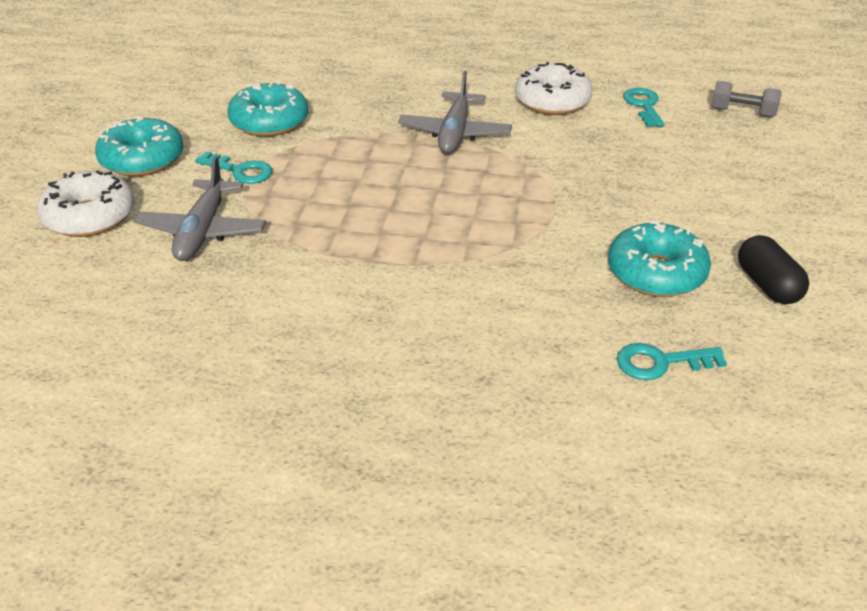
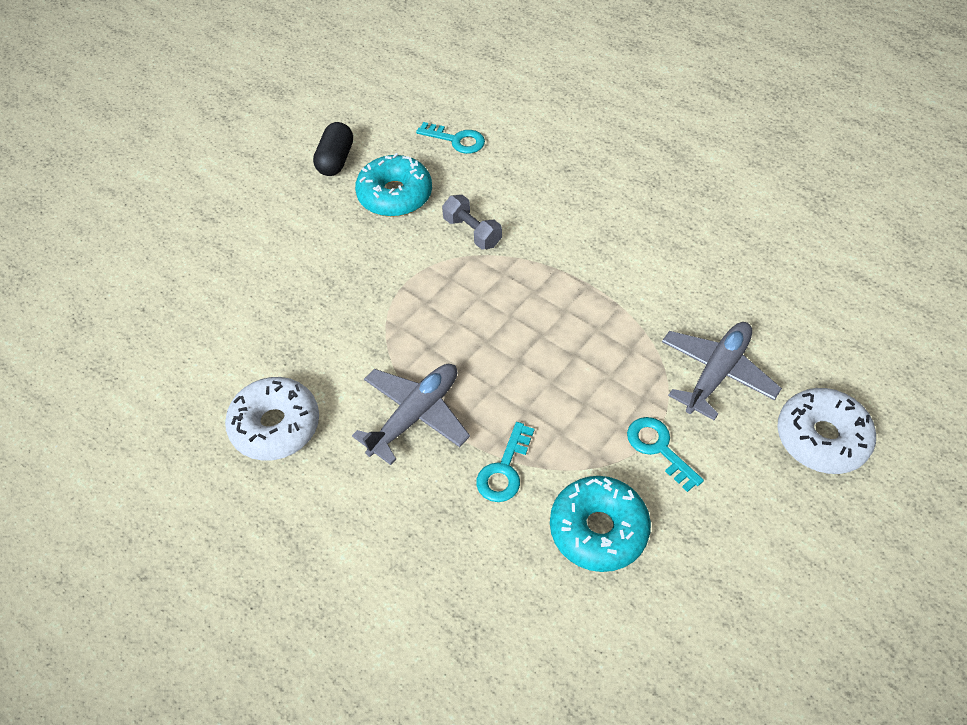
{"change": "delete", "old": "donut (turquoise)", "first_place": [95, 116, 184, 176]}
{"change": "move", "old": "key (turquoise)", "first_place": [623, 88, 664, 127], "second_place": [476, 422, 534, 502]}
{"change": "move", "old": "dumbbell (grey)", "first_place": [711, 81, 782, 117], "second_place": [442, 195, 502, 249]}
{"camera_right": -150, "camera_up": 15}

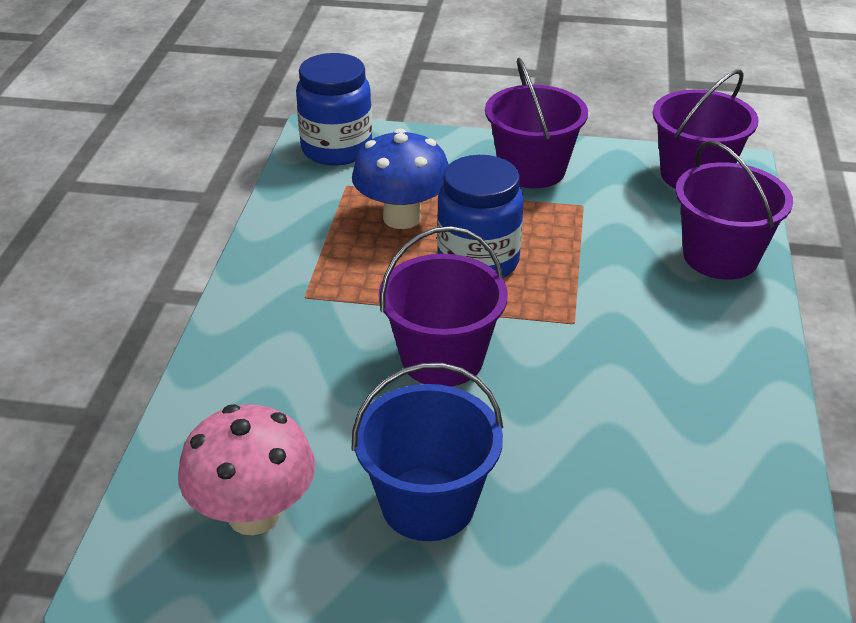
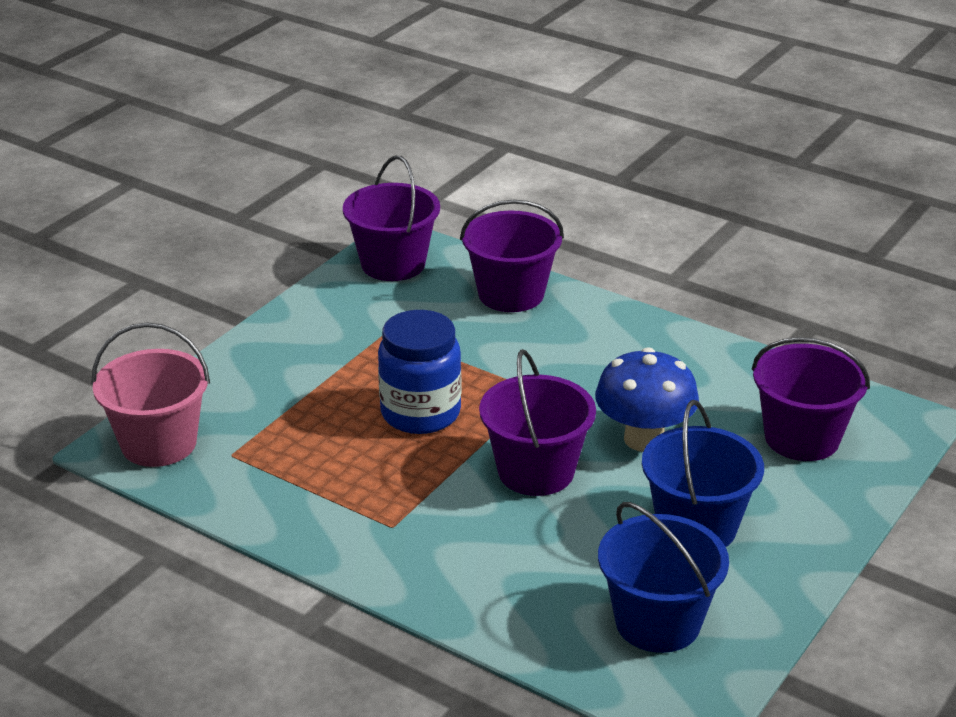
{"change": "replace", "old": "mushroom (pink)", "new": "bucket (blue)", "first_place": [178, 404, 315, 535], "second_place": [598, 502, 729, 653]}
{"change": "replace", "old": "jar (blue)", "new": "bucket (pink)", "first_place": [296, 53, 372, 166], "second_place": [92, 322, 210, 467]}
{"change": "move", "old": "mushroom (blue)", "first_place": [352, 129, 448, 229], "second_place": [595, 347, 699, 452]}
{"change": "move", "old": "bucket (purple)", "first_place": [485, 58, 588, 188], "second_place": [752, 337, 870, 461]}
{"camera_right": -65, "camera_up": -5}

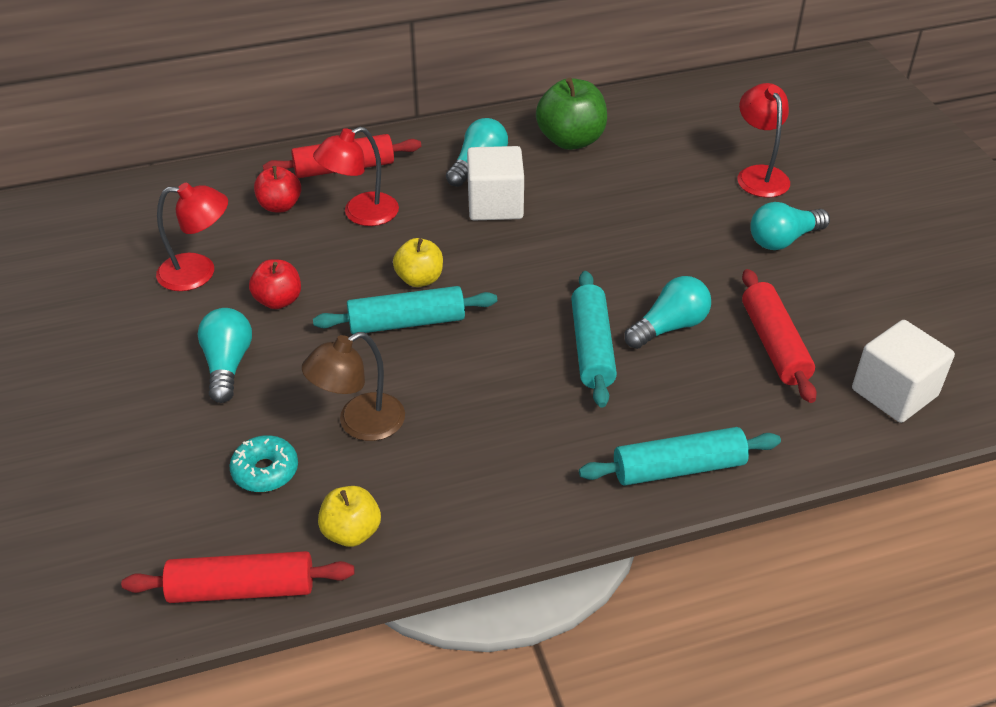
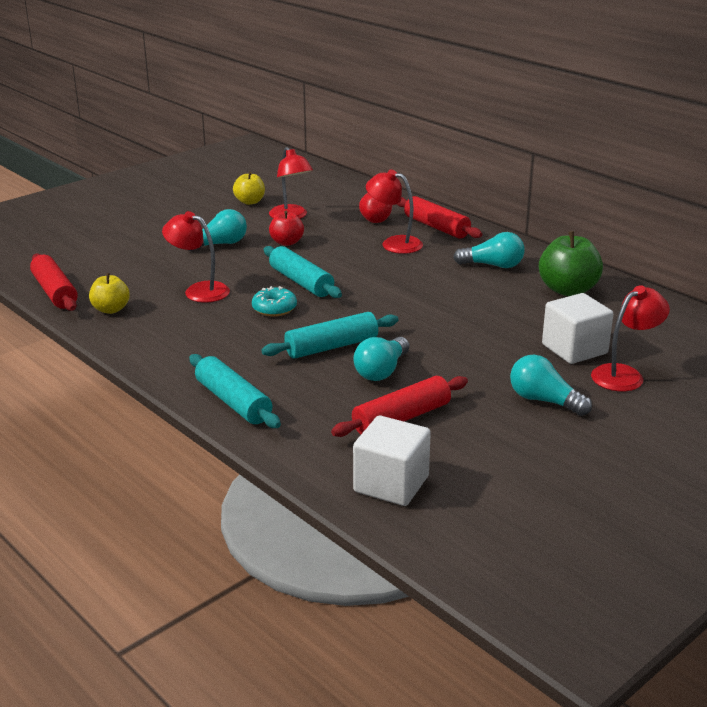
{"change": "move", "old": "donut (turquoise)", "first_place": [229, 435, 298, 492], "second_place": [252, 286, 297, 317]}
{"change": "recolor", "old": "lamp (brown)", "new": "lamp (red)", "first_place": [302, 332, 405, 441], "second_place": [162, 211, 230, 303]}
{"change": "move", "old": "apple (yellow)", "first_place": [393, 238, 443, 287], "second_place": [233, 172, 265, 205]}
{"change": "move", "old": "cube (white)", "first_place": [467, 146, 524, 220], "second_place": [542, 293, 613, 364]}
{"change": "rotate", "old": "light bulb (turquoise)", "first_place": [624, 276, 711, 349], "second_place": [354, 337, 410, 381], "degrees": 90}
{"camera_right": 65, "camera_up": -15}

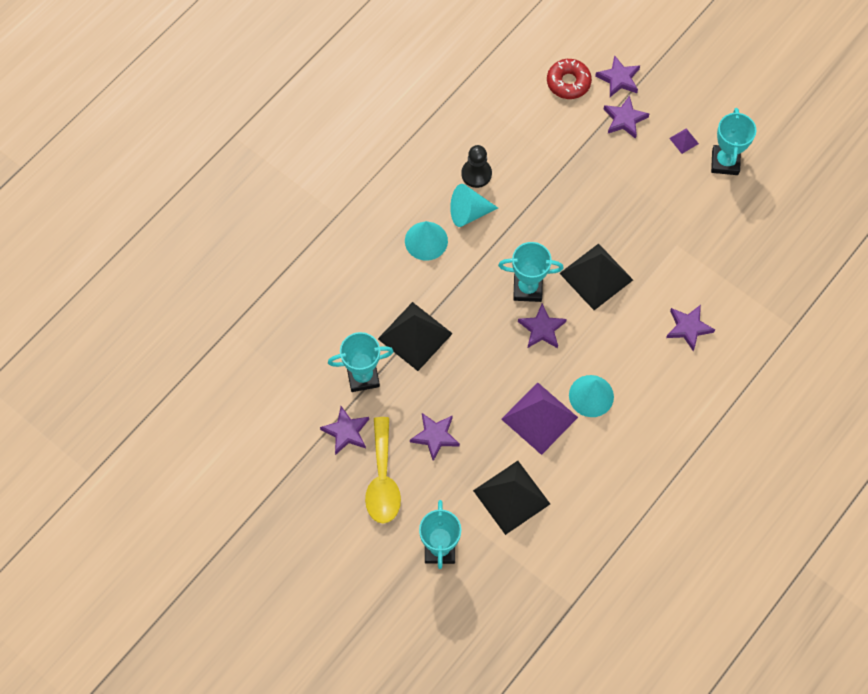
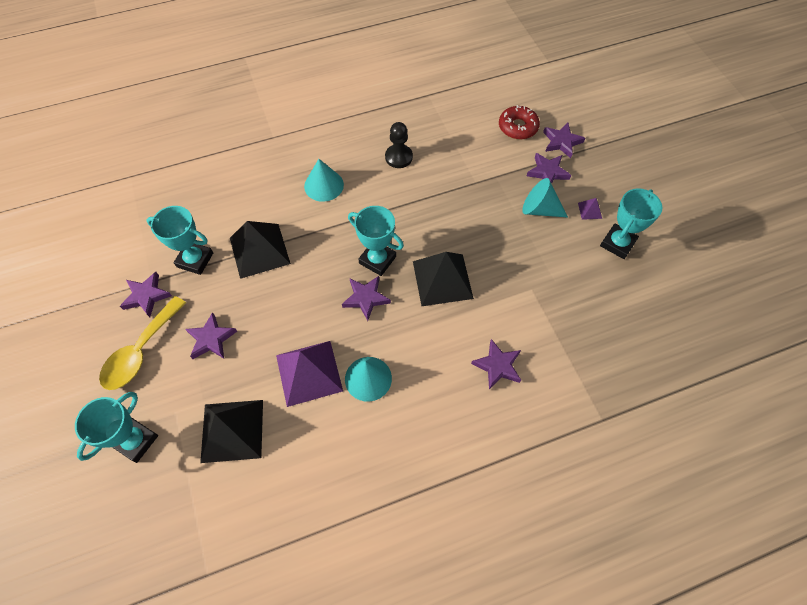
{"change": "move", "old": "cone (turquoise)", "first_place": [450, 184, 498, 227], "second_place": [522, 178, 568, 217]}
{"camera_right": 30, "camera_up": -5}

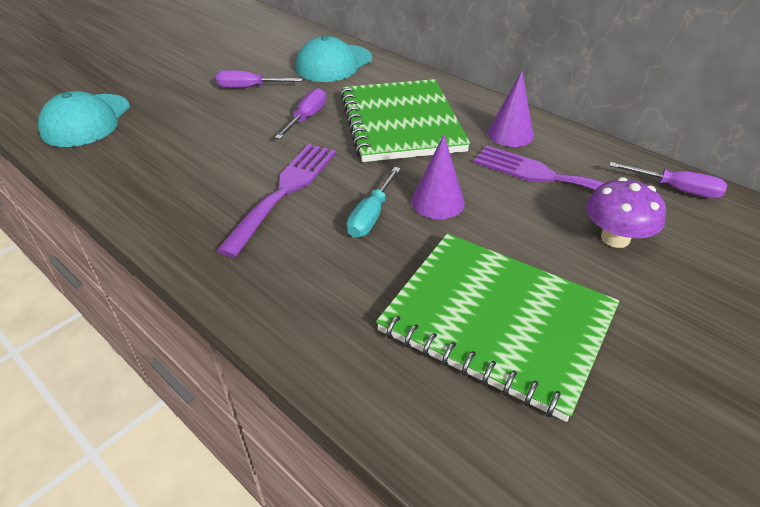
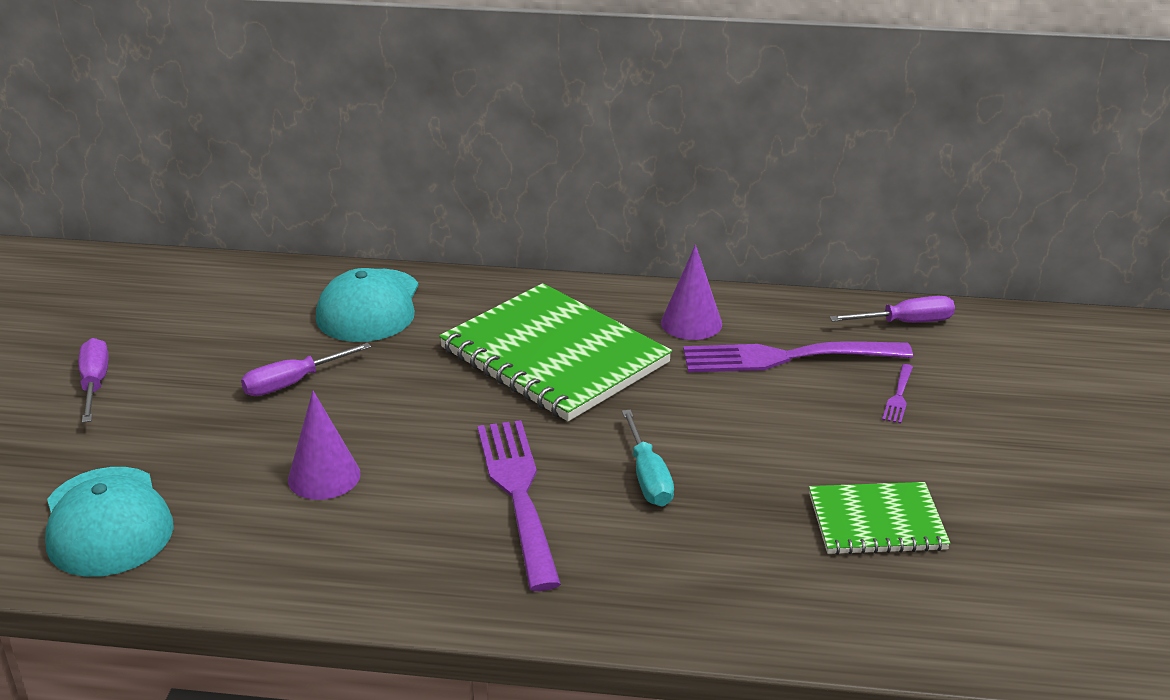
{"change": "move", "old": "screwdriver (purple)", "first_place": [275, 88, 326, 139], "second_place": [79, 338, 109, 423]}
{"change": "resize", "old": "notebook (green)", "first_place": [376, 233, 619, 422], "second_place": [809, 482, 950, 555], "factor": 0.55}
{"change": "move", "old": "cone (purple)", "first_place": [411, 135, 465, 219], "second_place": [288, 391, 361, 500]}
{"change": "replace", "old": "mushroom (purple)", "new": "fork (purple)", "first_place": [586, 177, 666, 248], "second_place": [882, 364, 913, 424]}
{"camera_right": -35, "camera_up": -10}

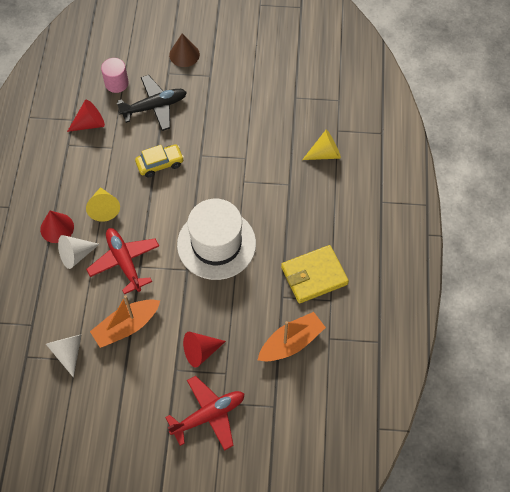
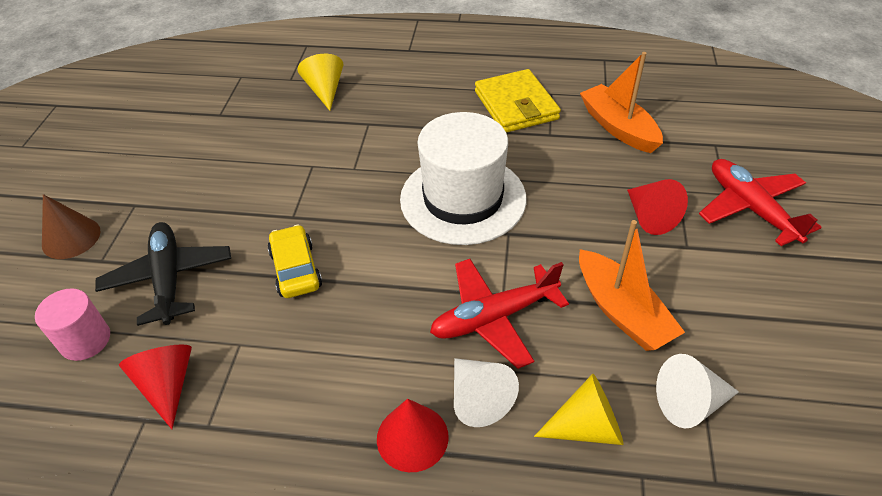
{"change": "move", "old": "cone (yellow)", "first_place": [86, 187, 120, 222], "second_place": [534, 374, 623, 445]}
{"camera_right": -85, "camera_up": -15}

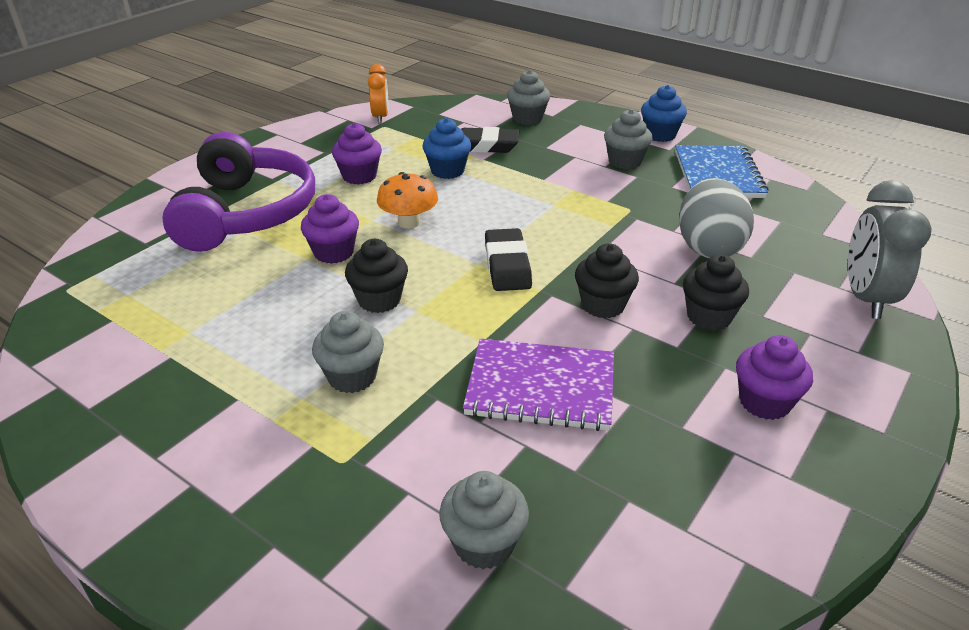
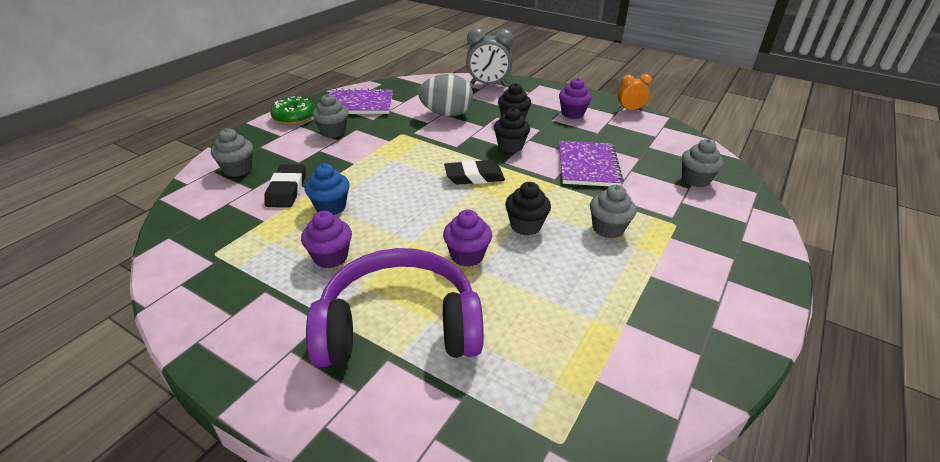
{"change": "move", "old": "clock (orange)", "first_place": [368, 64, 388, 124], "second_place": [618, 74, 652, 111]}
{"change": "delete", "old": "mushroom (orange)", "first_place": [377, 172, 438, 229]}
{"change": "replace", "old": "cupcake (blue)", "new": "donut (green)", "first_place": [641, 85, 687, 142], "second_place": [271, 96, 315, 125]}
{"change": "recolor", "old": "notebook (blue)", "new": "notebook (purple)", "first_place": [675, 145, 769, 198], "second_place": [329, 88, 393, 114]}
{"camera_right": -95, "camera_up": 0}

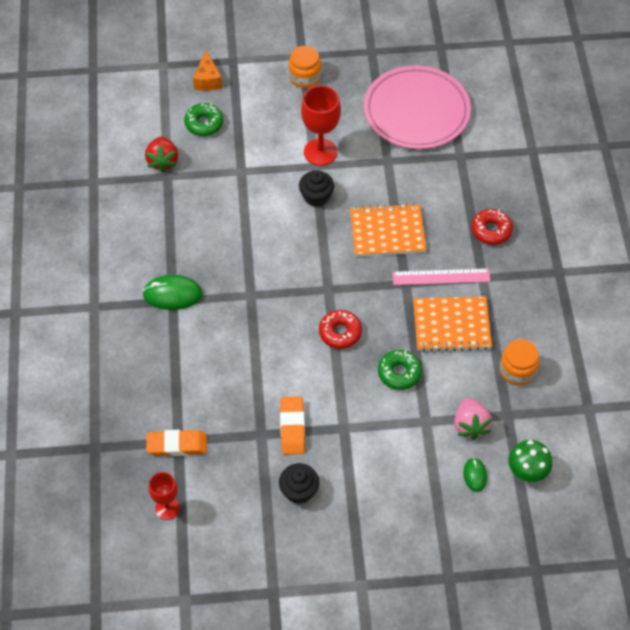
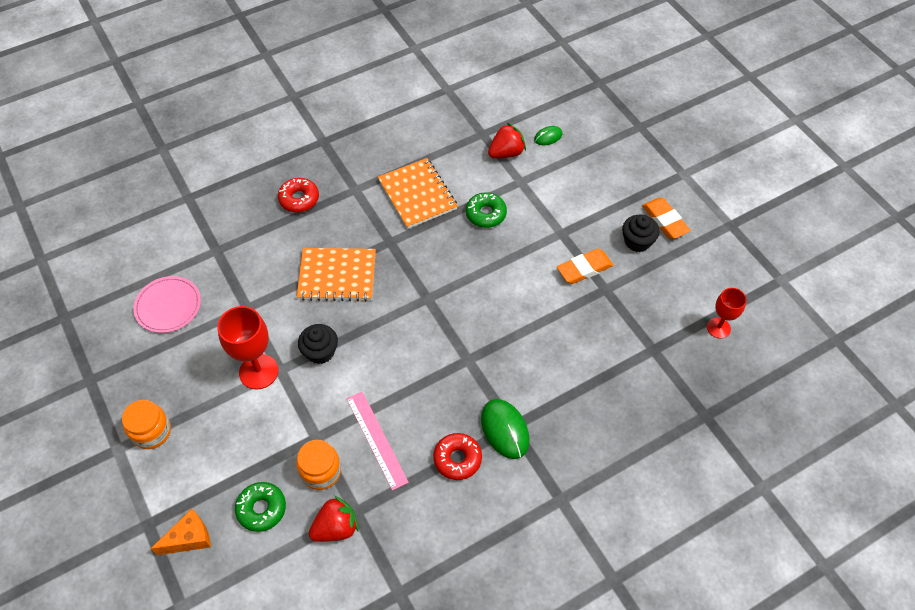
{"change": "move", "old": "eraser (orange)", "first_place": [146, 430, 207, 456], "second_place": [642, 198, 691, 239]}
{"change": "move", "old": "donut (red)", "first_place": [319, 310, 362, 349], "second_place": [433, 433, 482, 480]}
{"change": "rotate", "old": "notebook (orange)", "first_place": [350, 203, 426, 257], "second_place": [297, 248, 376, 301], "degrees": -60}
{"change": "resize", "old": "plate (pink)", "first_place": [364, 65, 471, 149], "second_place": [133, 276, 201, 333], "factor": 0.55}
{"change": "move", "old": "ruler (pink)", "first_place": [392, 268, 490, 285], "second_place": [347, 392, 409, 490]}
{"change": "recolor", "old": "strawberry (pink)", "new": "strawberry (red)", "first_place": [454, 398, 492, 440], "second_place": [488, 123, 526, 158]}
{"change": "move", "old": "jar (orange)", "first_place": [500, 339, 539, 385], "second_place": [296, 440, 341, 490]}
{"change": "delete", "old": "mushroom (green)", "first_place": [508, 440, 552, 482]}
{"camera_right": -115, "camera_up": 0}

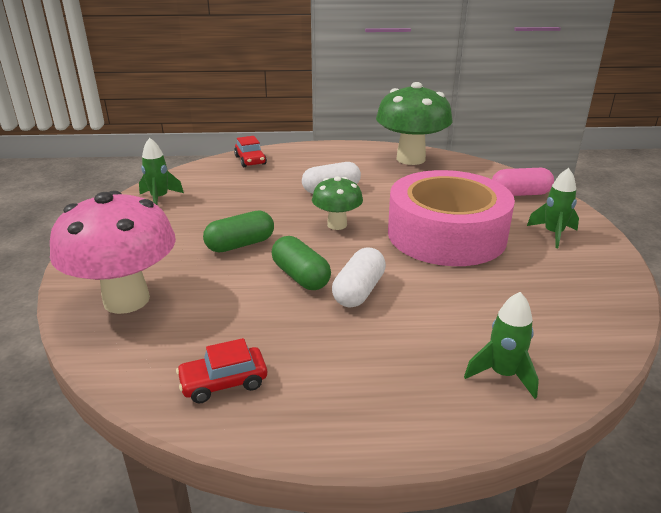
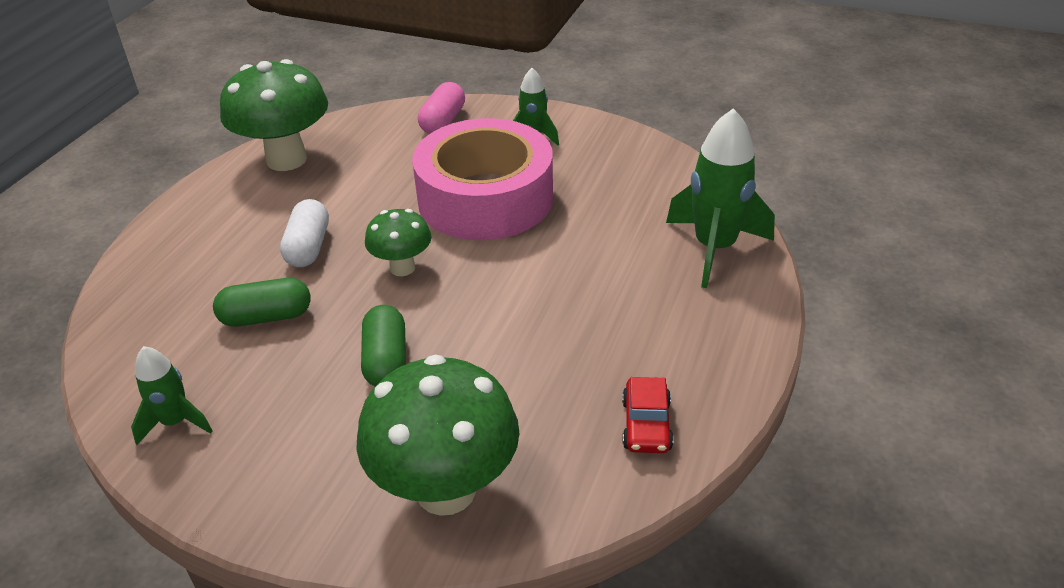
{"change": "recolor", "old": "mushroom (pink)", "new": "mushroom (green)", "first_place": [50, 191, 176, 314], "second_place": [356, 355, 520, 516]}
{"change": "delete", "old": "car (red)", "first_place": [234, 136, 267, 167]}
{"change": "move", "old": "capsule (green)", "first_place": [272, 236, 331, 290], "second_place": [213, 278, 311, 327]}
{"change": "delete", "old": "capsule (white)", "first_place": [332, 248, 386, 308]}
{"change": "resize", "old": "rocket (green)", "first_place": [464, 292, 539, 399], "second_place": [666, 108, 775, 288], "factor": 1.78}
{"camera_right": -65, "camera_up": 10}

